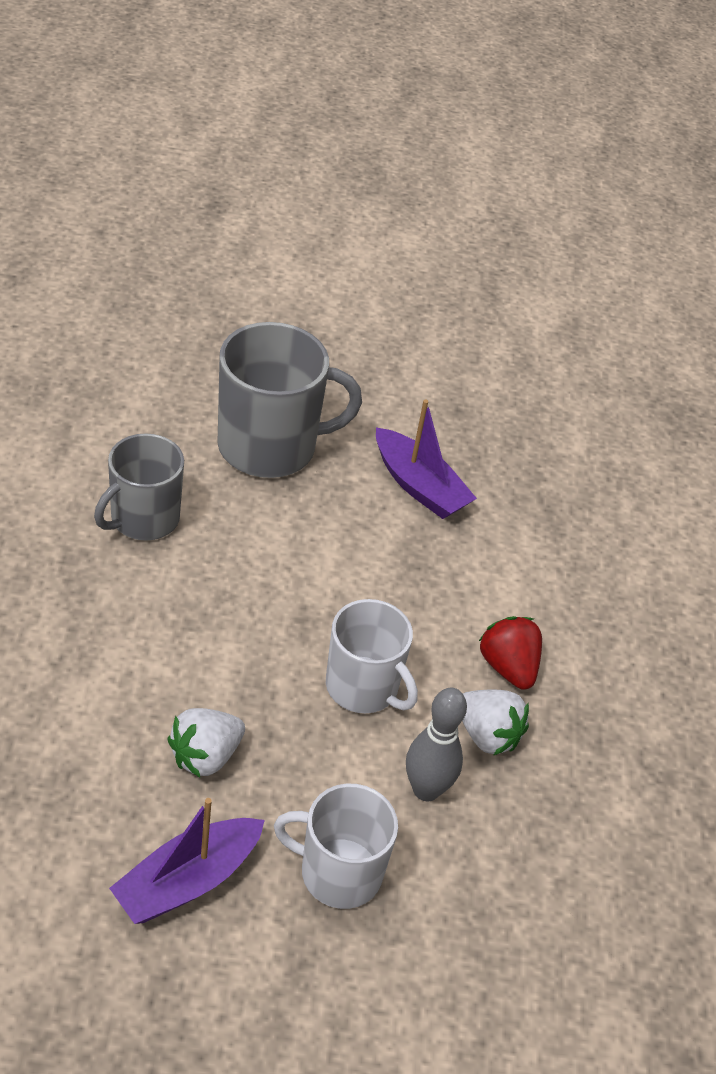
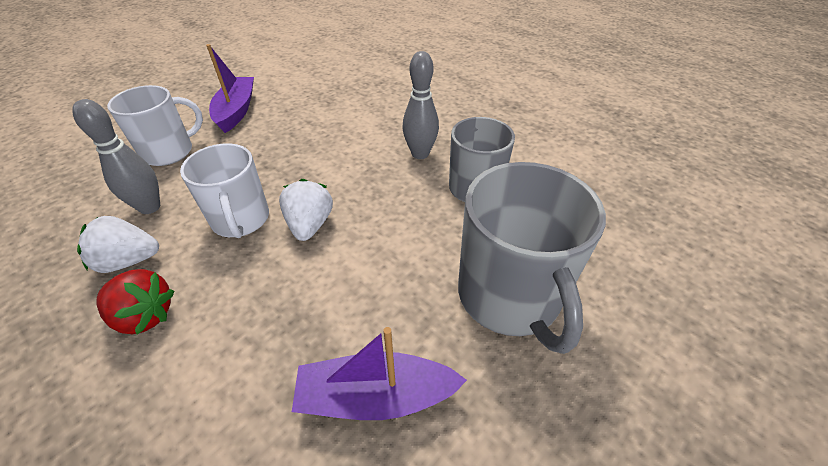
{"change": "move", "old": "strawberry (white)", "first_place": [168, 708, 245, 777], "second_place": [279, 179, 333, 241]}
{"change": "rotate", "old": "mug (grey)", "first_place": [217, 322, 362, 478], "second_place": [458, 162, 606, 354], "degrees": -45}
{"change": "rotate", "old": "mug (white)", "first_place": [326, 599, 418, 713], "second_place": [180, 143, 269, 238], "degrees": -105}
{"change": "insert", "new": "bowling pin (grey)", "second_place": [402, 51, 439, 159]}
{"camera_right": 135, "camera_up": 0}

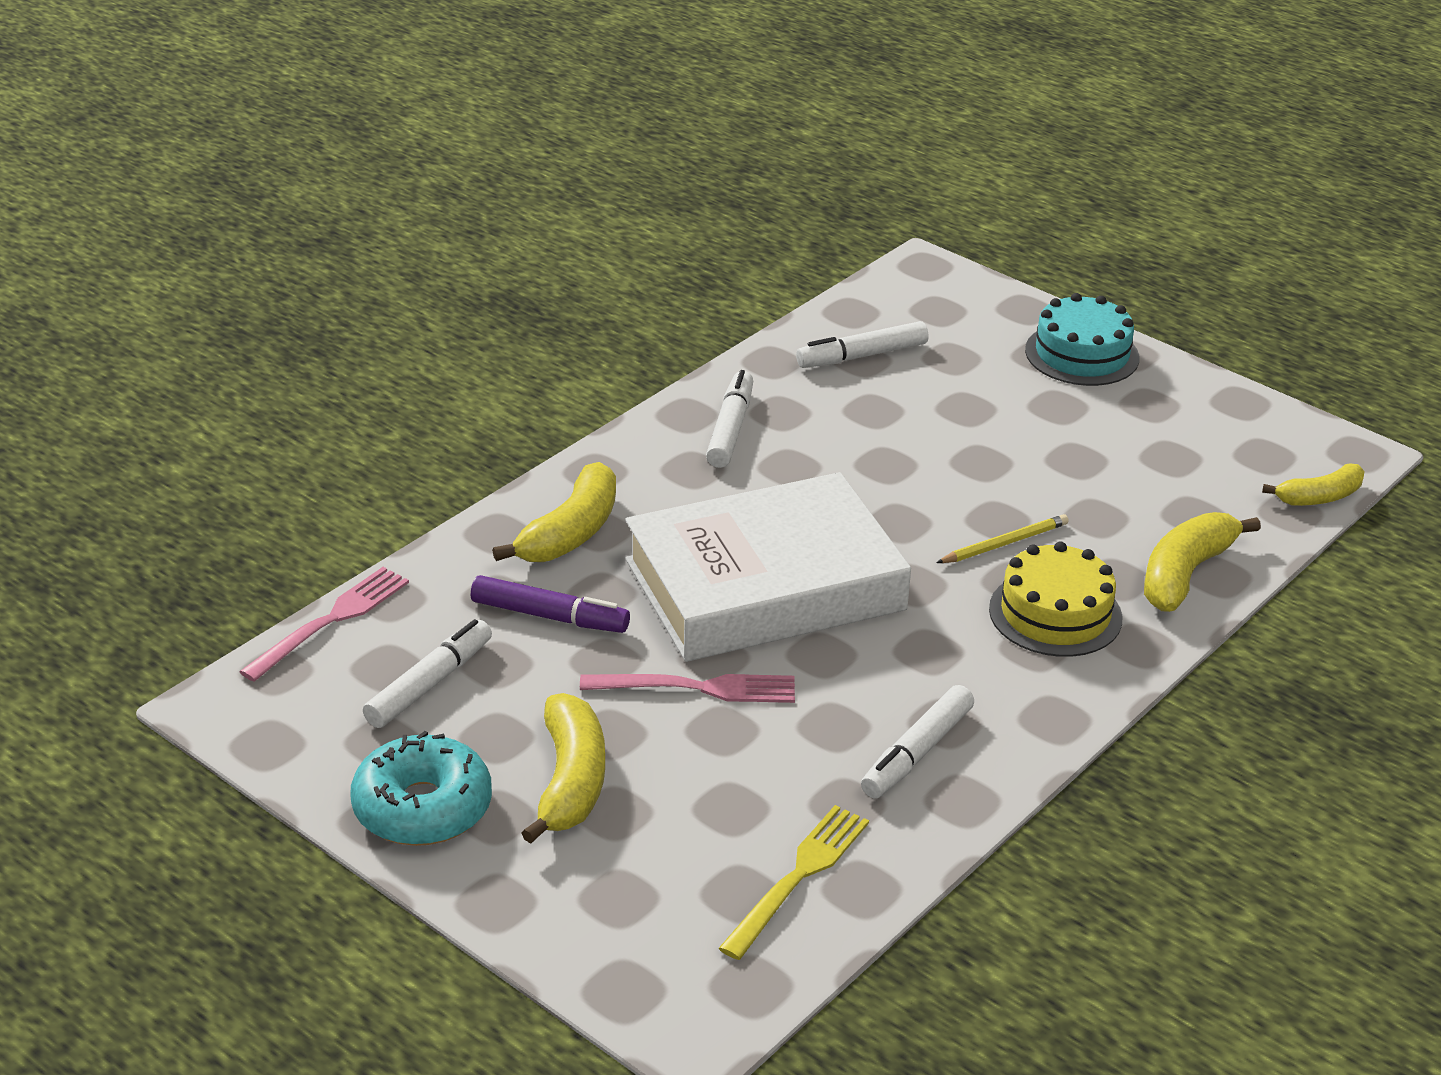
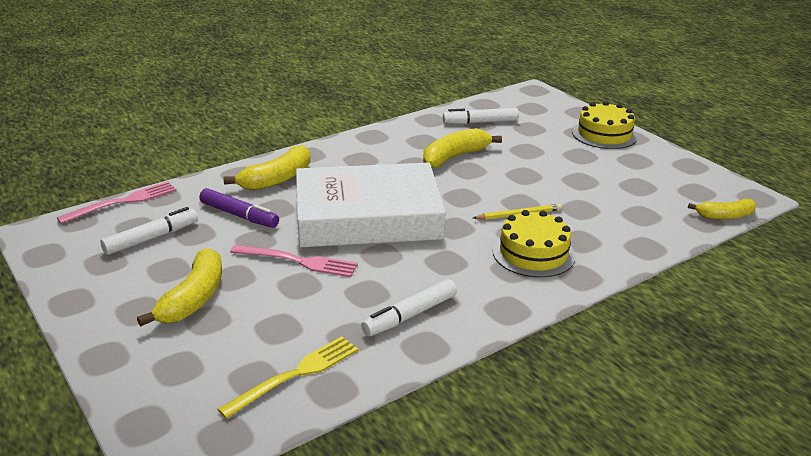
{"change": "delete", "old": "donut (turquoise)", "first_place": [350, 731, 492, 846]}
{"change": "delete", "old": "marker (white)", "first_place": [706, 370, 753, 468]}
{"change": "recolor", "old": "cake (turquoise)", "new": "cake (yellow)", "first_place": [1025, 293, 1139, 386], "second_place": [572, 101, 637, 149]}
{"change": "move", "old": "banana (yellow)", "first_place": [1144, 512, 1261, 612], "second_place": [423, 128, 502, 168]}
{"camera_right": 15, "camera_up": -5}

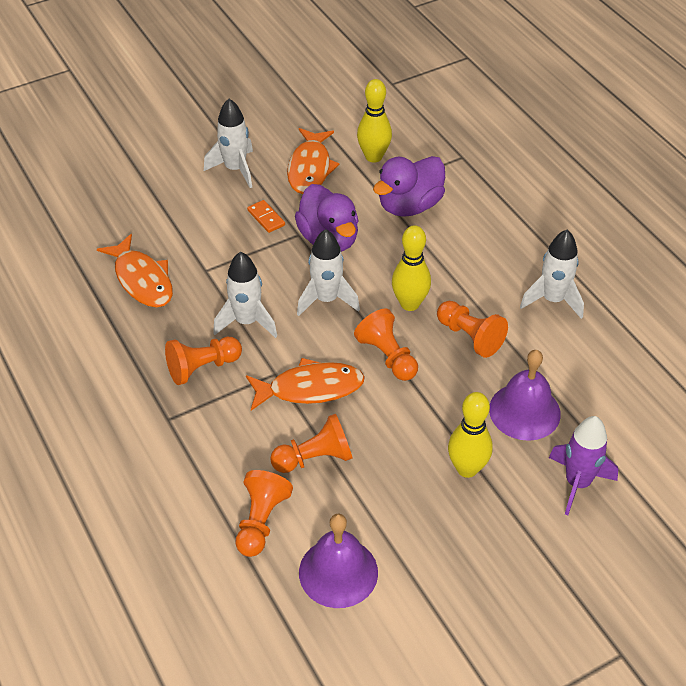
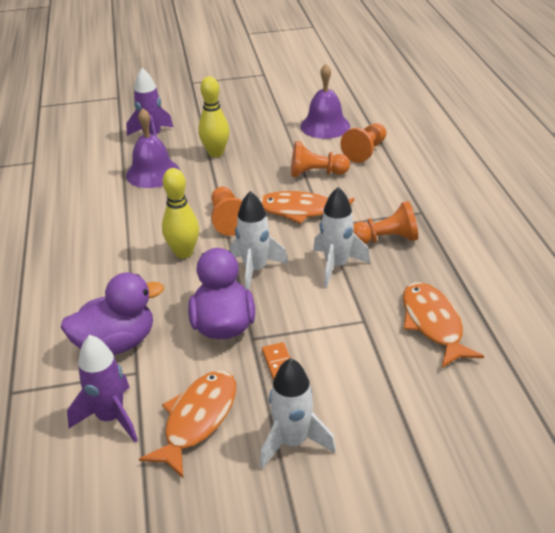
{"change": "replace", "old": "bowling pin (yellow)", "new": "rocket (purple)", "first_place": [357, 79, 392, 163], "second_place": [67, 335, 138, 442]}
{"change": "delete", "old": "pawn (orange)", "first_place": [437, 301, 508, 358]}
{"change": "delete", "old": "rocket (white)", "first_place": [520, 230, 584, 319]}
{"camera_right": -160, "camera_up": -10}

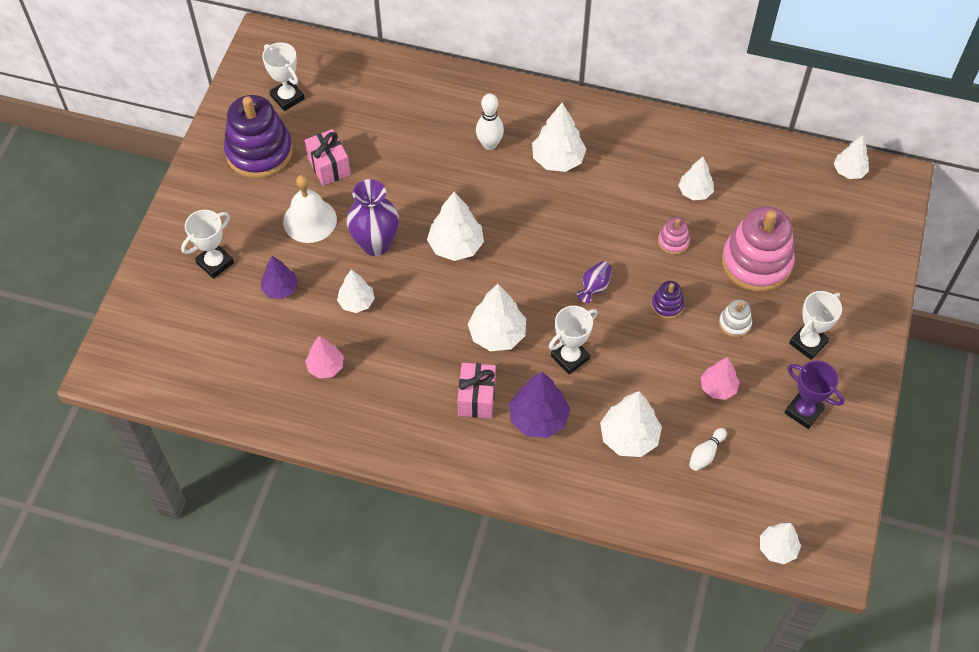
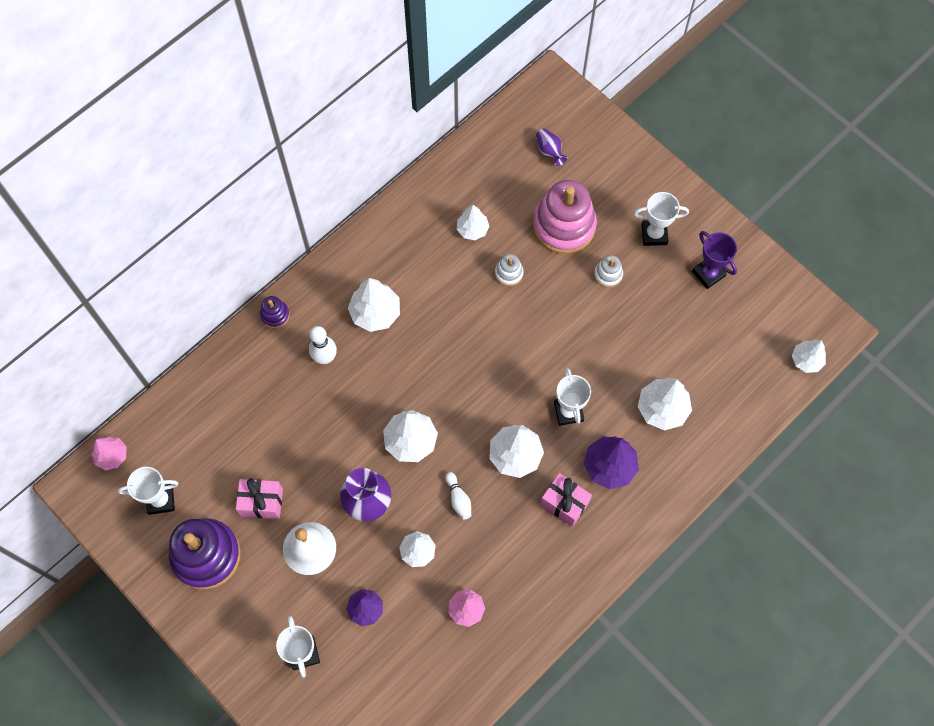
{"change": "move", "old": "vase (purple)", "first_place": [577, 261, 612, 303], "second_place": [536, 128, 568, 166]}
{"change": "move", "old": "stacking toy (purple)", "first_place": [651, 281, 684, 319], "second_place": [260, 296, 290, 328]}
{"change": "recolor", "old": "stacking toy (pink)", "new": "stacking toy (white)", "first_place": [658, 217, 690, 255], "second_place": [495, 254, 524, 286]}
{"change": "move", "old": "bowling pin (white)", "first_place": [689, 428, 727, 471], "second_place": [445, 472, 471, 520]}
{"change": "move", "old": "tree (pink)", "first_place": [701, 357, 740, 400], "second_place": [91, 436, 127, 471]}
{"change": "rotate", "old": "trophy (purple)", "first_place": [785, 360, 844, 429], "second_place": [692, 231, 737, 289], "degrees": 75}
{"change": "rotate", "old": "trophy (white)", "first_place": [789, 291, 842, 360], "second_place": [634, 192, 689, 246], "degrees": -75}
{"change": "delete", "old": "tree (white)", "first_place": [834, 135, 869, 179]}
{"camera_right": -60, "camera_up": 10}

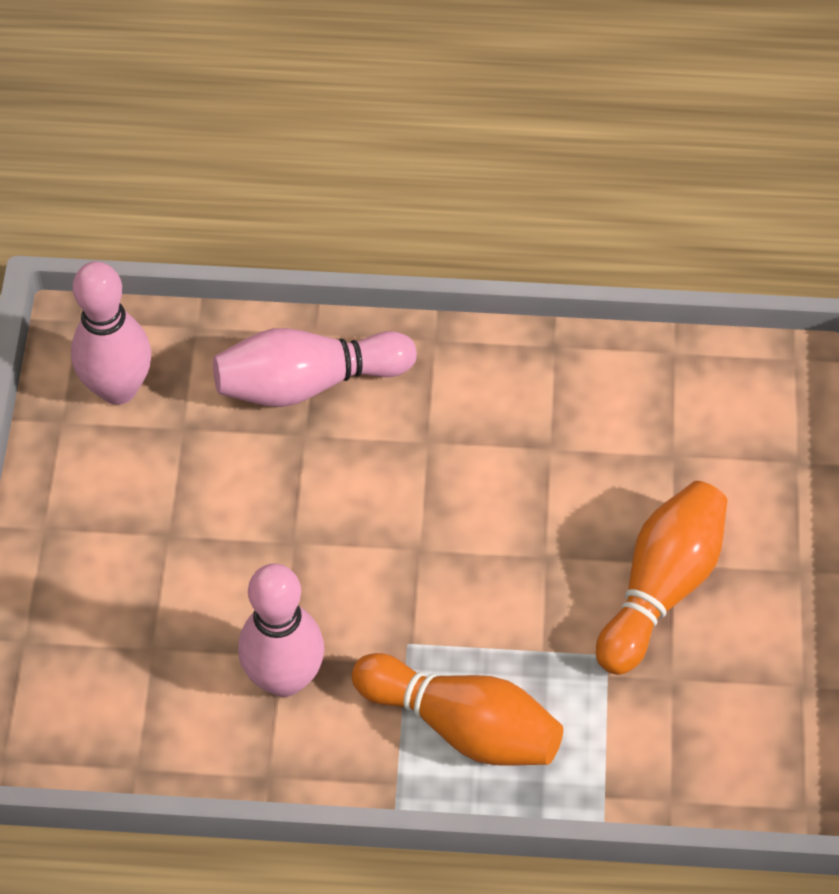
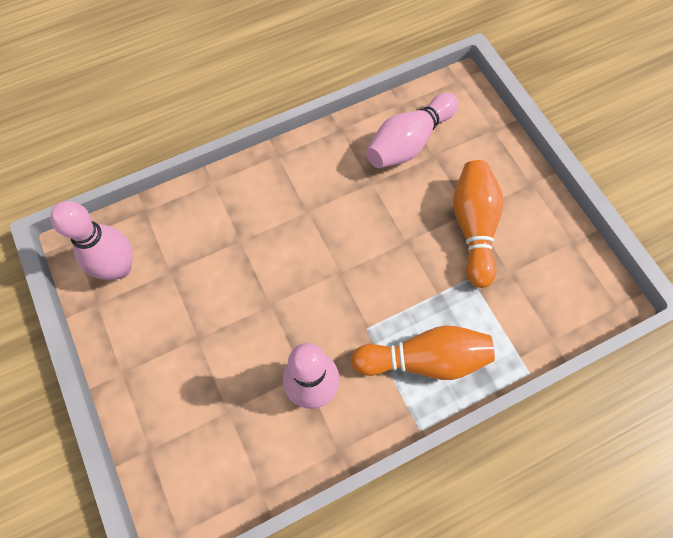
{"change": "move", "old": "bowling pin (pink)", "first_place": [213, 328, 417, 407], "second_place": [366, 93, 458, 168]}
{"camera_right": -30, "camera_up": 10}

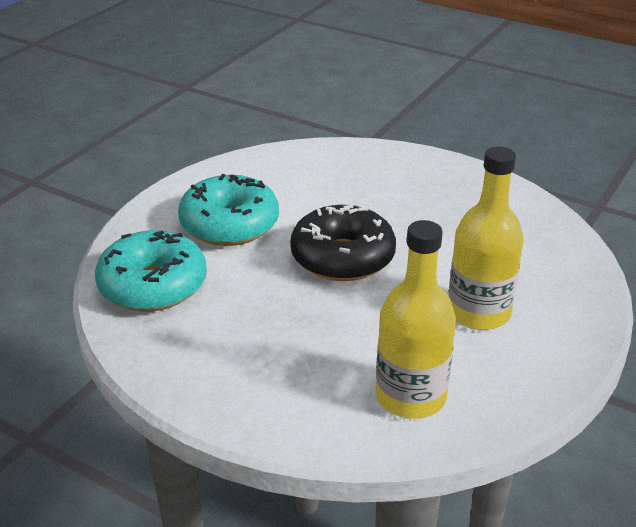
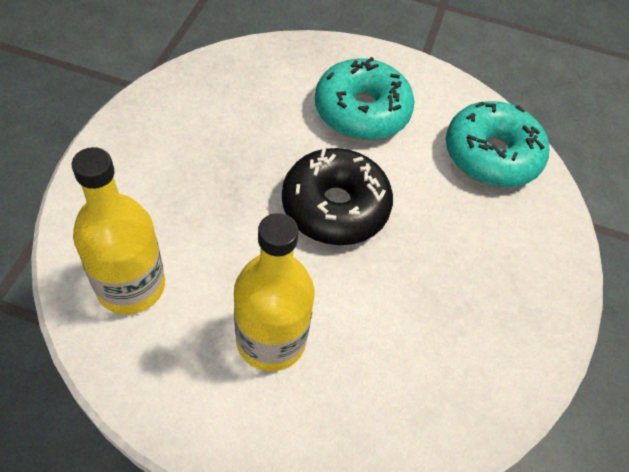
{"change": "move", "old": "donut (turquoise)", "first_place": [95, 230, 207, 311], "second_place": [446, 101, 549, 188]}
{"camera_right": 70, "camera_up": 20}

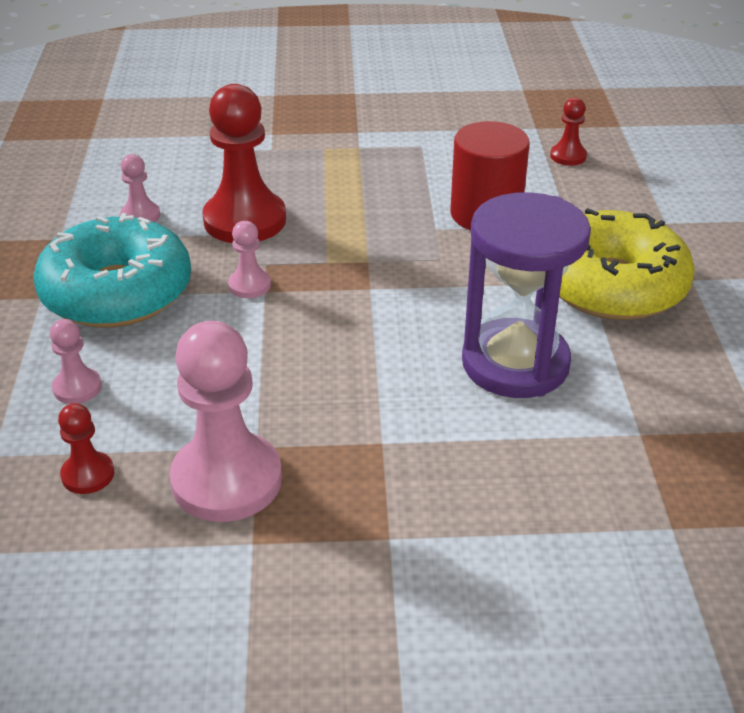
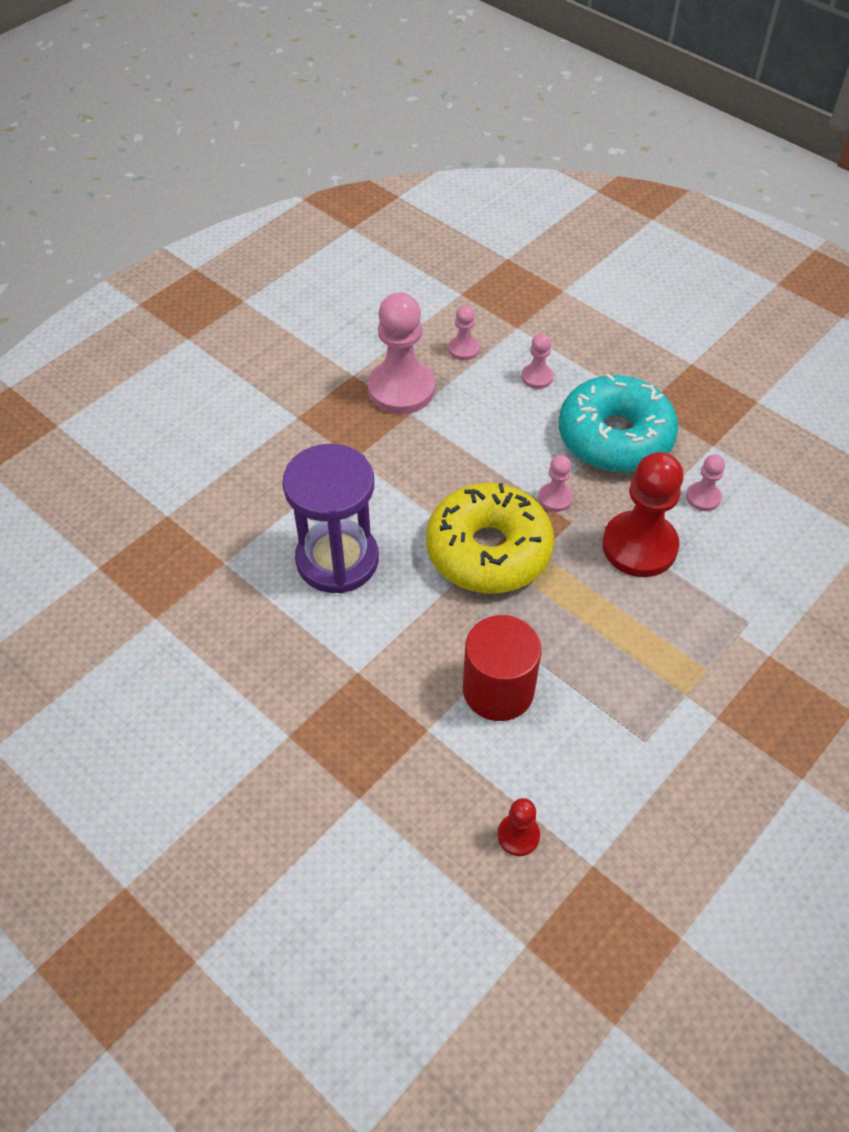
{"change": "recolor", "old": "pawn (red)", "new": "pawn (pink)", "first_place": [58, 403, 114, 494], "second_place": [449, 305, 479, 360]}
{"change": "move", "old": "donut (yellow)", "first_place": [559, 208, 695, 320], "second_place": [426, 483, 554, 593]}
{"camera_right": 135, "camera_up": 15}

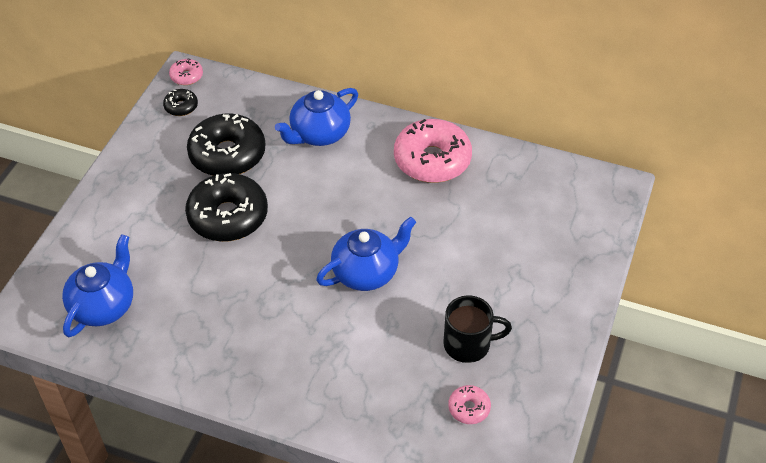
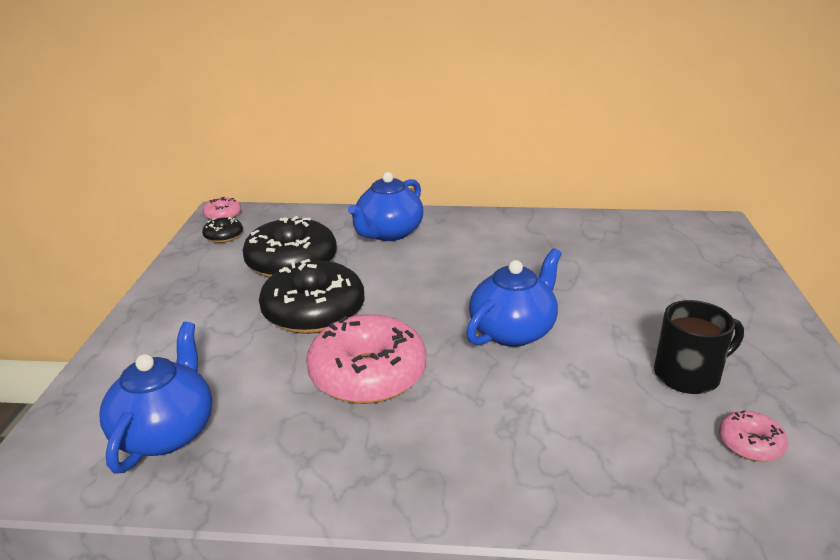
{"change": "move", "old": "donut (pink)", "first_place": [394, 119, 472, 183], "second_place": [306, 314, 426, 404]}
{"camera_right": -15, "camera_up": -20}

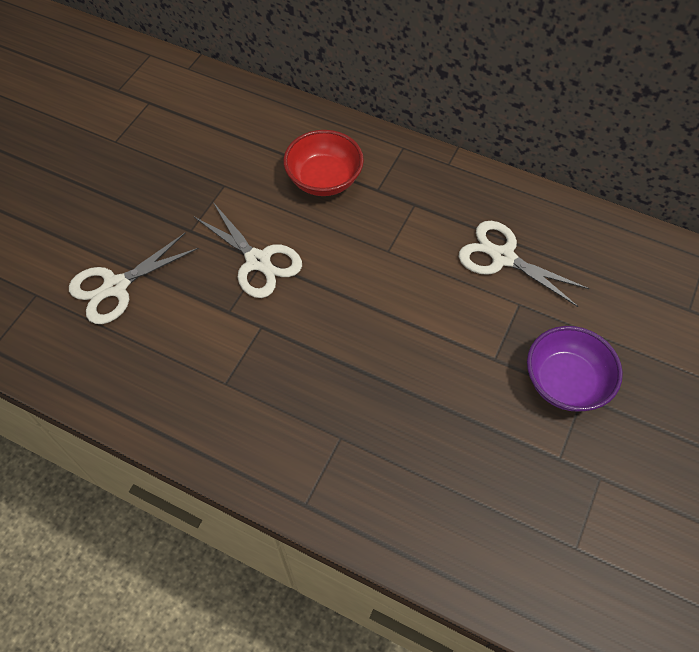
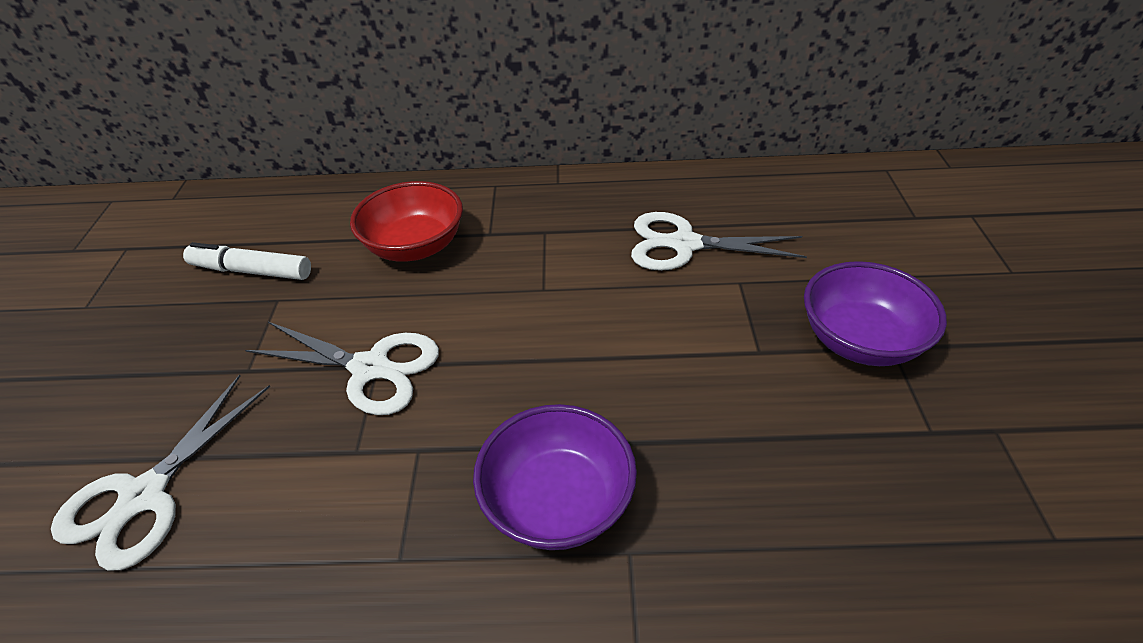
{"change": "insert", "new": "marker (white)", "second_place": [183, 242, 311, 280]}
{"change": "insert", "new": "bowl (purple)", "second_place": [473, 404, 637, 550]}
{"camera_right": -25, "camera_up": -15}

